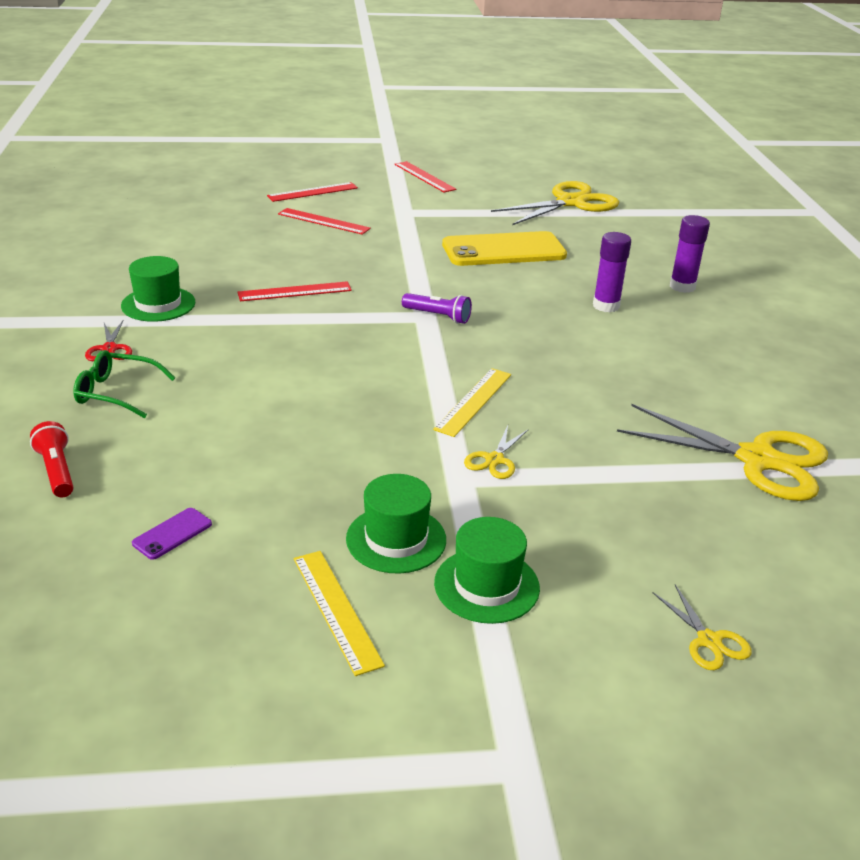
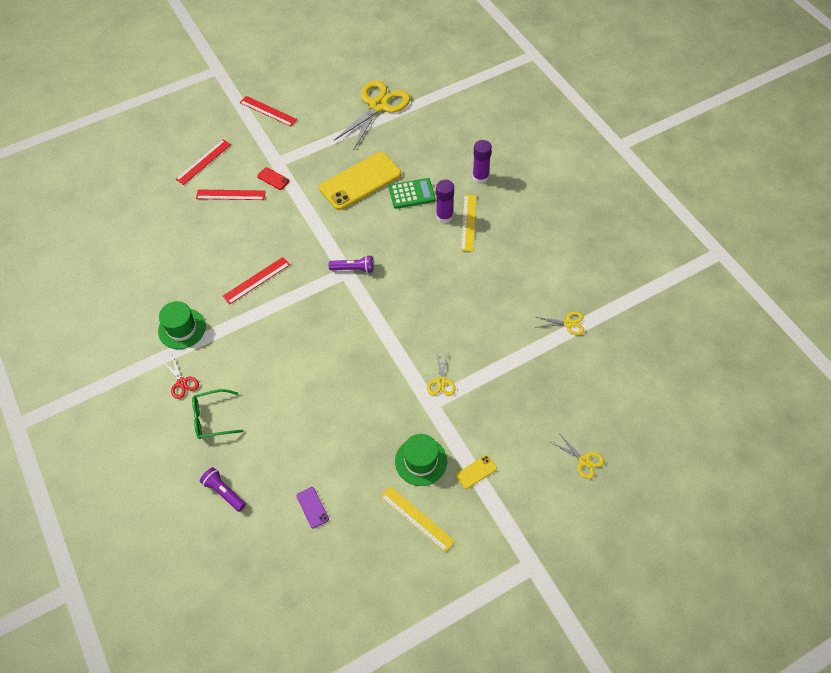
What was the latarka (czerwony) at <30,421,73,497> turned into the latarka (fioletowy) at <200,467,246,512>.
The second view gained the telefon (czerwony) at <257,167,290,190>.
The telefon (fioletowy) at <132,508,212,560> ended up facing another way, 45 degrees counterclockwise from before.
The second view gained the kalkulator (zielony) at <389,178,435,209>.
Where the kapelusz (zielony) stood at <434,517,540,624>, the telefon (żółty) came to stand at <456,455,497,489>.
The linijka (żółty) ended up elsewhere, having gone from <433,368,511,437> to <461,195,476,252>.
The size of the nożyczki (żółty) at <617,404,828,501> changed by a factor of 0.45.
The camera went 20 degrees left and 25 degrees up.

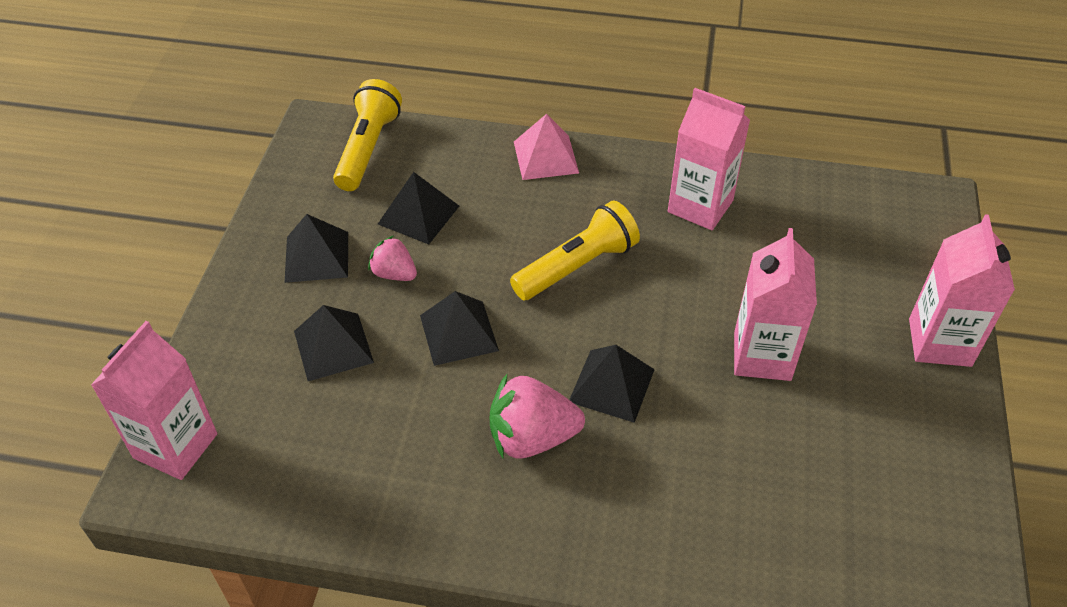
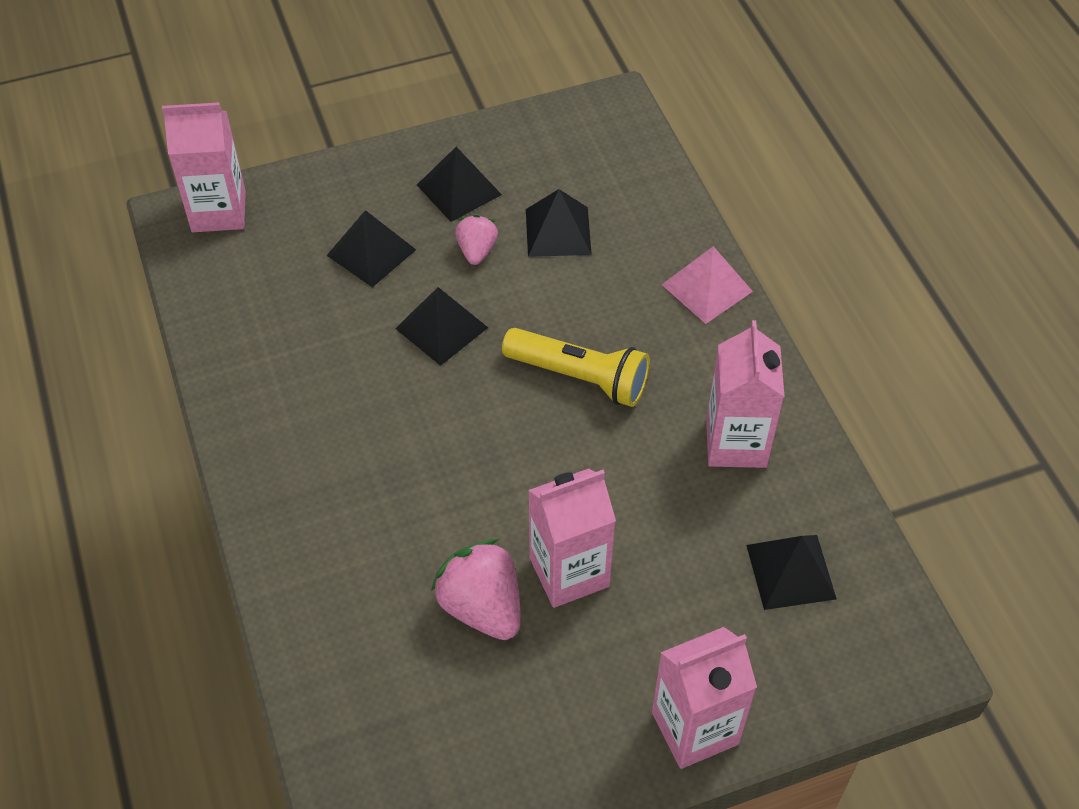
The truskawka (różowy) ended up elsewhere, having gone from <490,374,585,459> to <431,539,521,640>.
The piramida (czarny) ended up elsewhere, having gone from <569,345,655,423> to <746,535,837,610>.
The second view lost the latarka (żółty) at <333,79,402,191>.
The camera went 60 degrees right and 5 degrees up.

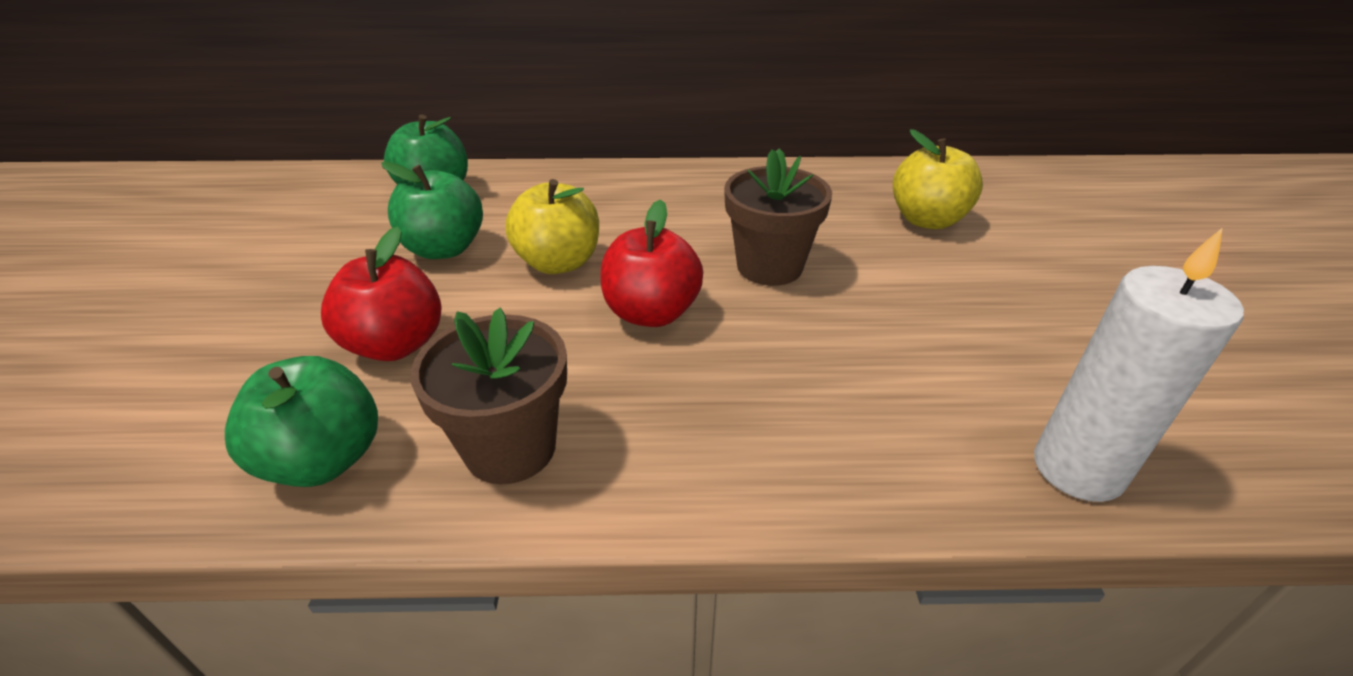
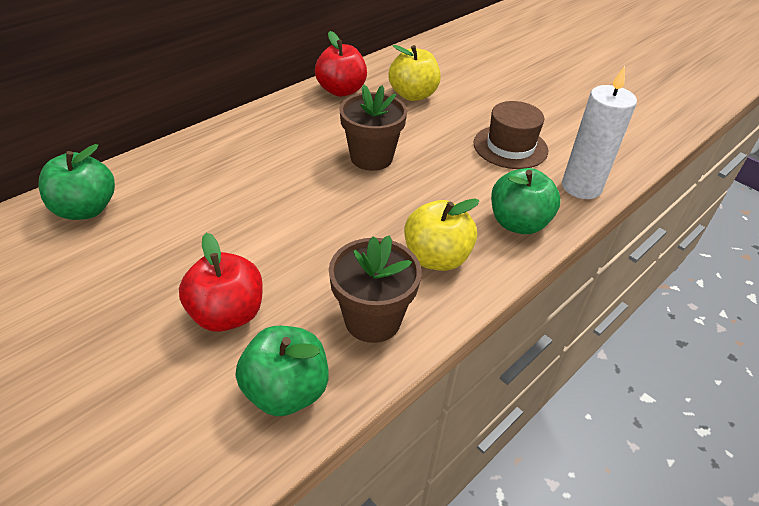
The jabłko (czerwony) ended up elsewhere, having gone from <600,199,703,327> to <315,31,367,97>.
The jabłko (żółty) ended up elsewhere, having gone from <505,179,599,274> to <404,198,479,271>.
The second view gained the kapelusz (brązowy) at <474,101,548,169>.
The jabłko (zielony) ended up elsewhere, having gone from <381,162,483,259> to <491,168,560,234>.
The camera went 45 degrees left and 5 degrees up.

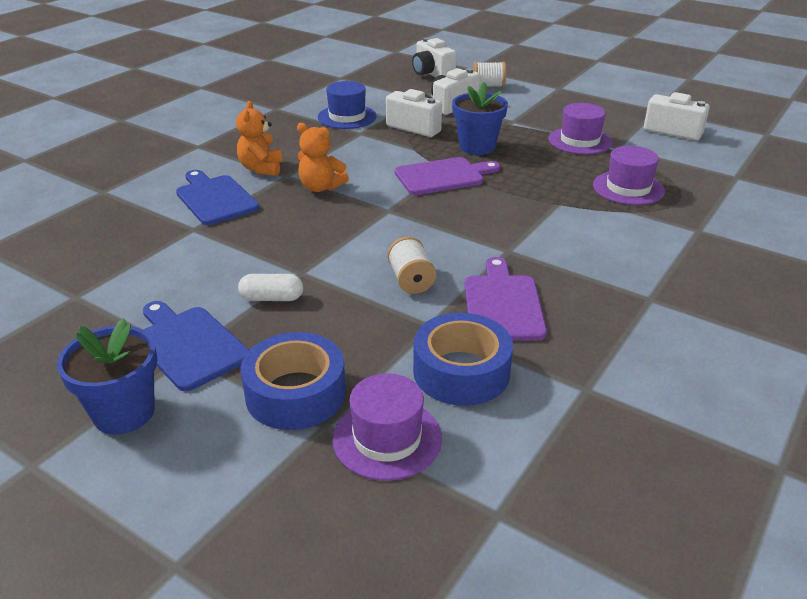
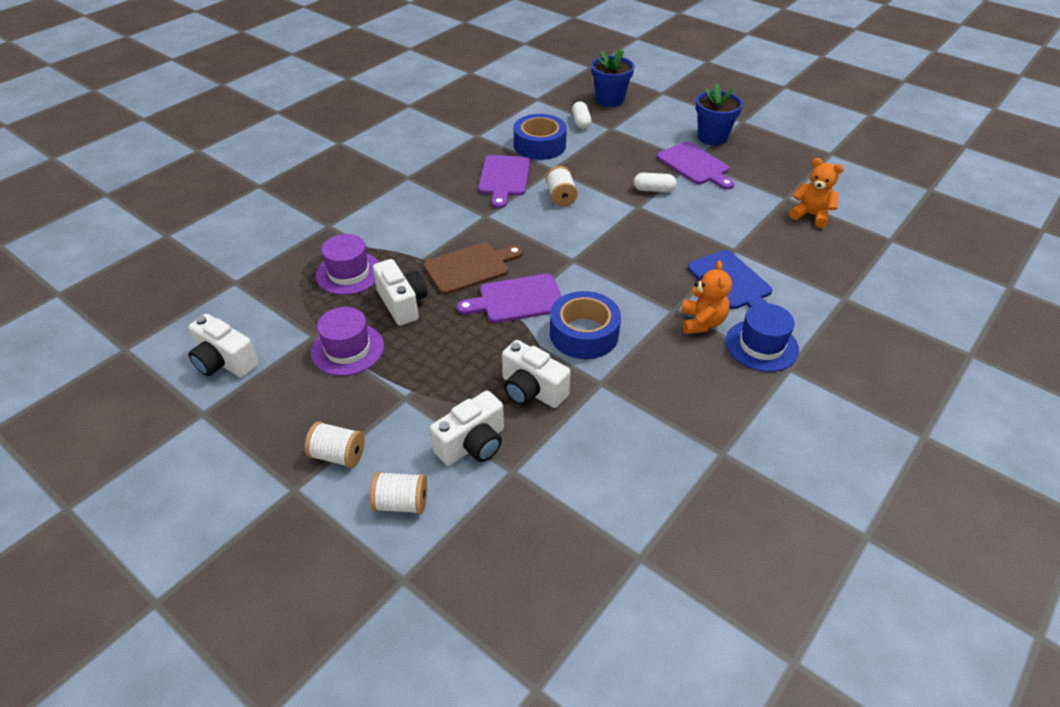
The second view gained the szpulka (biały) at <305,421,365,468>.
The aparat fotograficzny (biały) ended up elsewhere, having gone from <412,38,457,78> to <373,259,428,326>.
The second view gained the deska do krojenia (brązowy) at <424,242,523,294>.
The taśma klejąca (niebieski) ended up elsewhere, having gone from <240,332,346,430> to <550,291,621,359>.
Where the kapelusz (fioletowy) stood at <332,374,442,481>, the kapsułka (biały) came to stand at <572,101,592,129>.
The doniczka (niebieski) ended up elsewhere, having gone from <452,82,508,155> to <591,48,634,107>.
What was the deska do krojenia (niebieski) at <143,301,249,391> turned into the deska do krojenia (fioletowy) at <657,142,735,190>.
The kapelusz (niebieski) ended up elsewhere, having gone from <318,81,377,129> to <726,303,799,372>.
The miś (pomarańczowy) ended up elsewhere, having gone from <297,123,349,192> to <789,158,844,228>.
The camera went 175 degrees left and 10 degrees up.

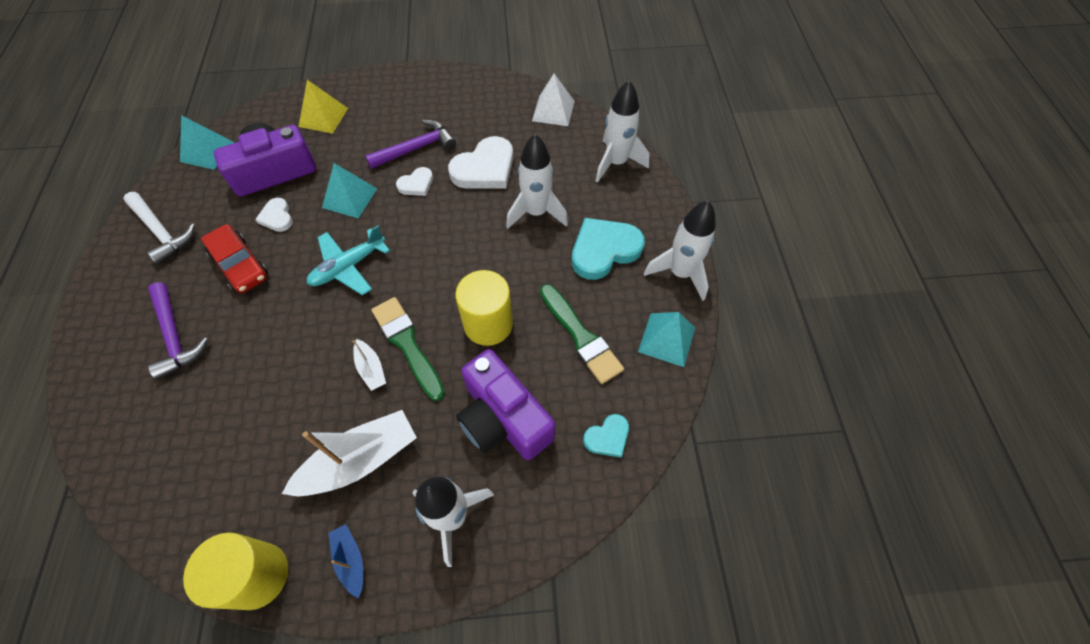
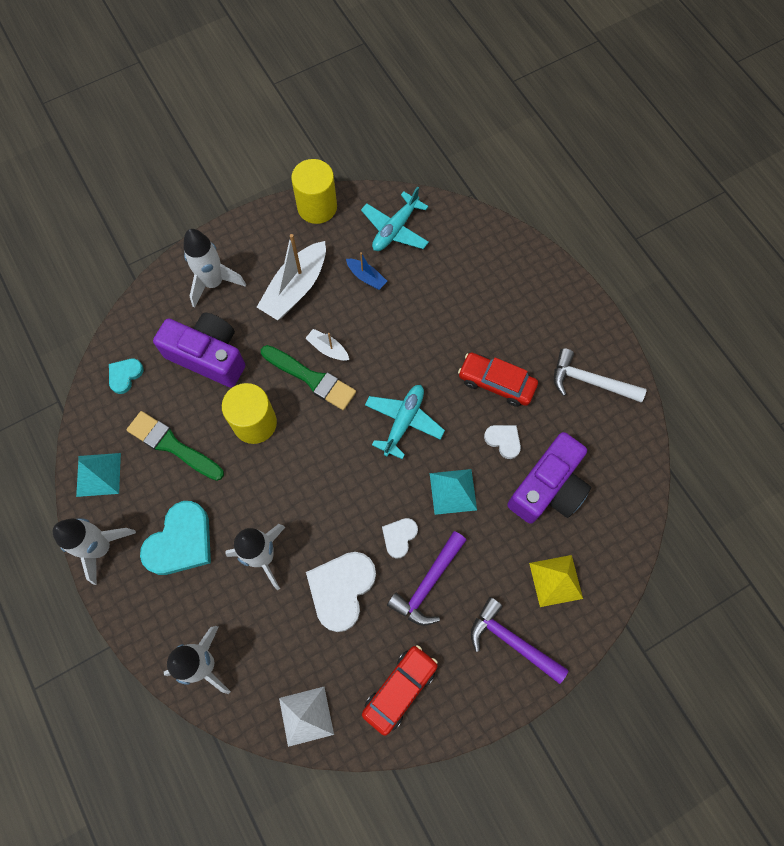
The łódka (niebieski) ended up elsewhere, having gone from <328,524,363,598> to <346,252,387,290>.
The second view gained the samolot (turkusowy) at <361,187,429,251>.
The second view gained the samochód (czerwony) at <362,645,438,736>.
The młotek (fioletowy) ended up elsewhere, having gone from <148,282,209,380> to <471,597,568,684>.
The second view lost the piramida (turkusowy) at <180,115,235,170>.
The camera went 155 degrees right and 10 degrees up.

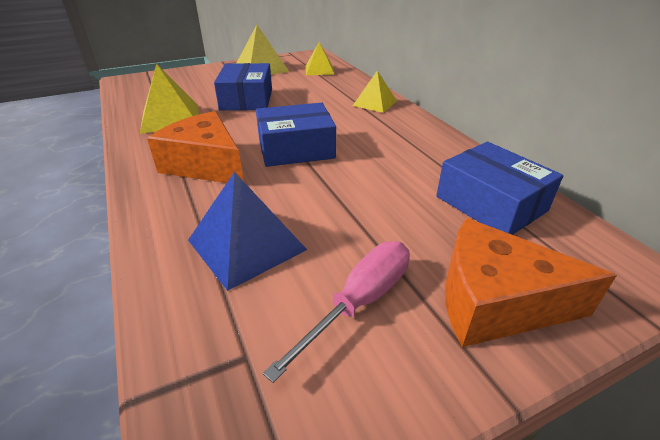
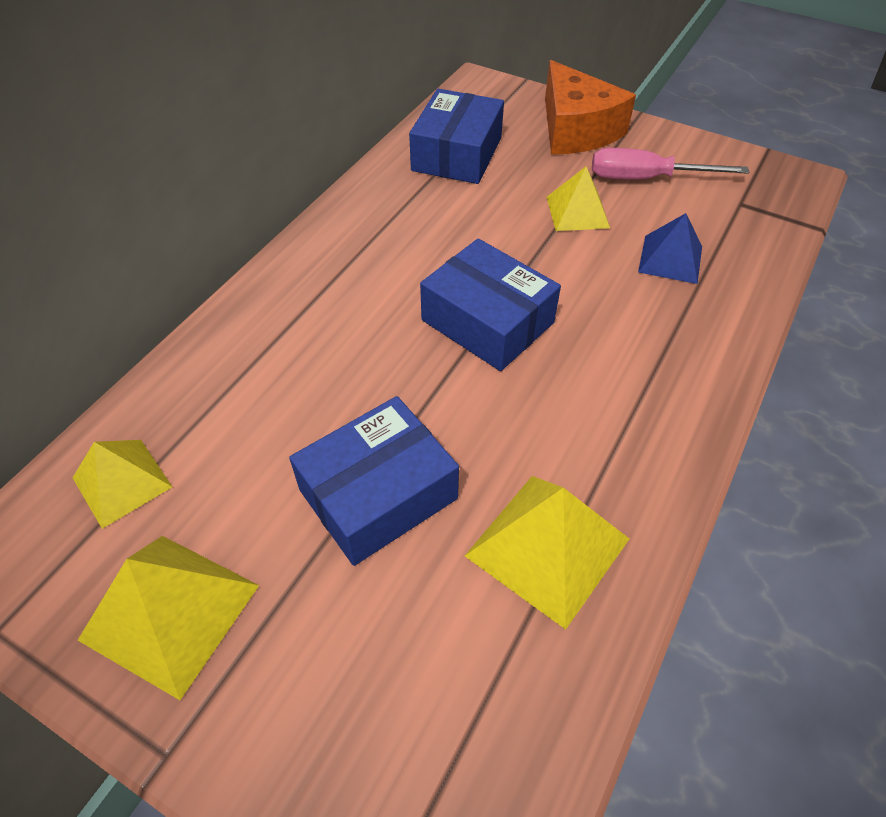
The piramida (żółty) ended up elsewhere, having gone from <353,70,397,113> to <547,167,610,231>.
The size of the piramida (niebieski) at <188,172,307,291> changed by a factor of 0.66.
The second view lost the ser (pomarańczowy) at <147,111,244,183>.
The camera went 125 degrees left and 15 degrees up.

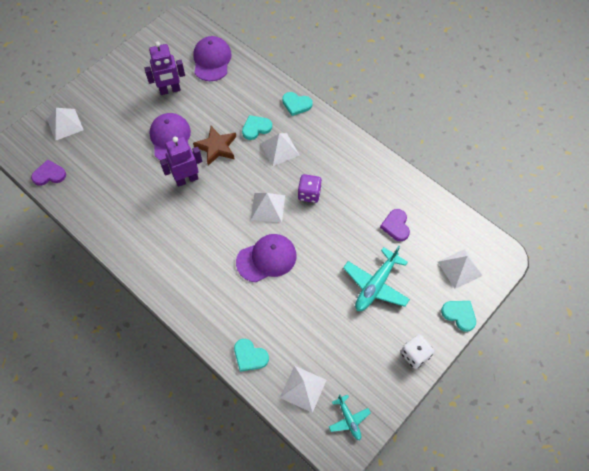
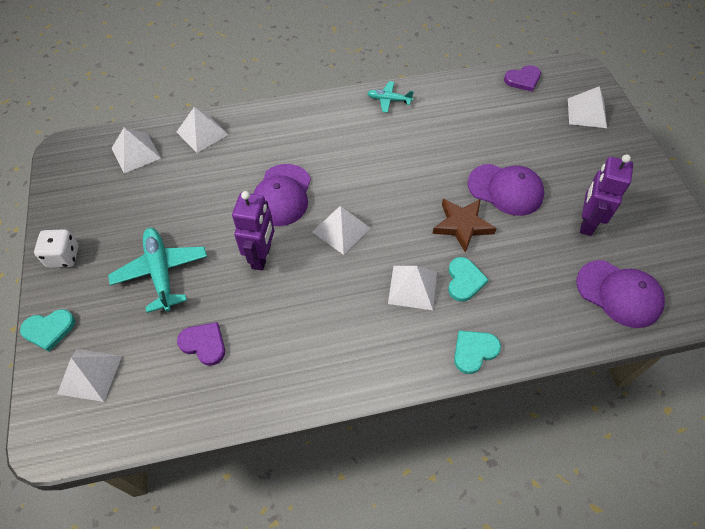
Where the serce (turkusowy) stood at <234,339,269,372>, the piramida (biały) came to stand at <177,107,229,153>.
The robot (fioletowy) ended up elsewhere, having gone from <160,137,202,187> to <232,191,274,270>.
The samolot (turkusowy) ended up elsewhere, having gone from <329,394,371,440> to <367,81,414,113>.
The serce (fioletowy) at <31,160,66,186> ended up facing another way, 45 degrees clockwise from before.
The second view lost the kostka do gry (fioletowy) at <298,174,322,203>.
The camera went 125 degrees right and 5 degrees down.

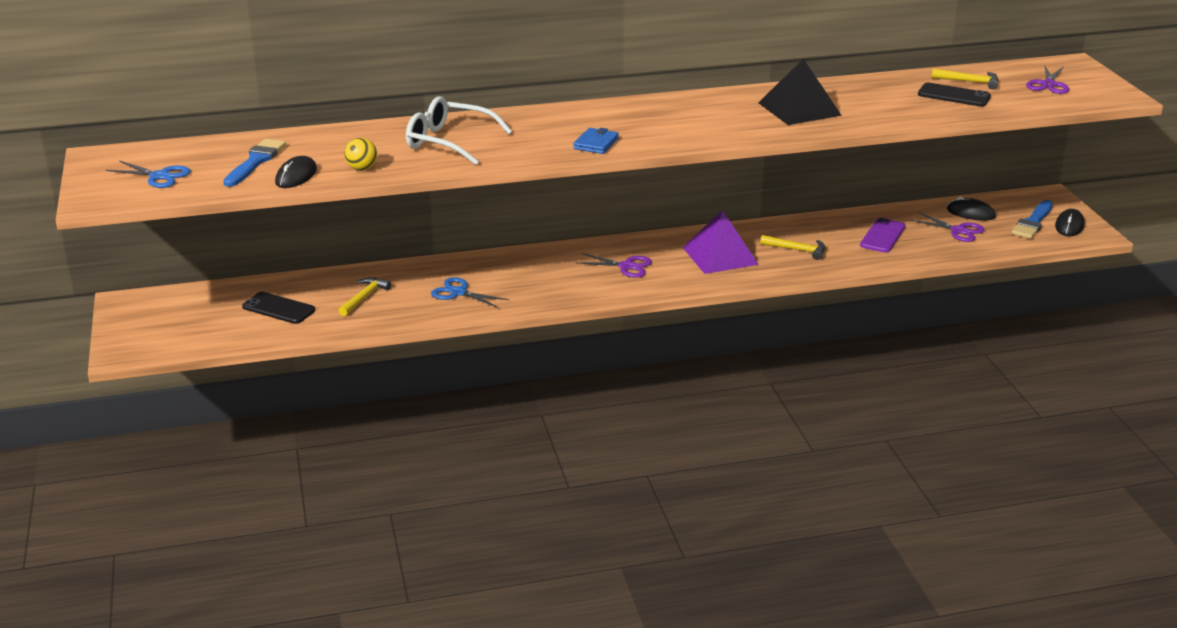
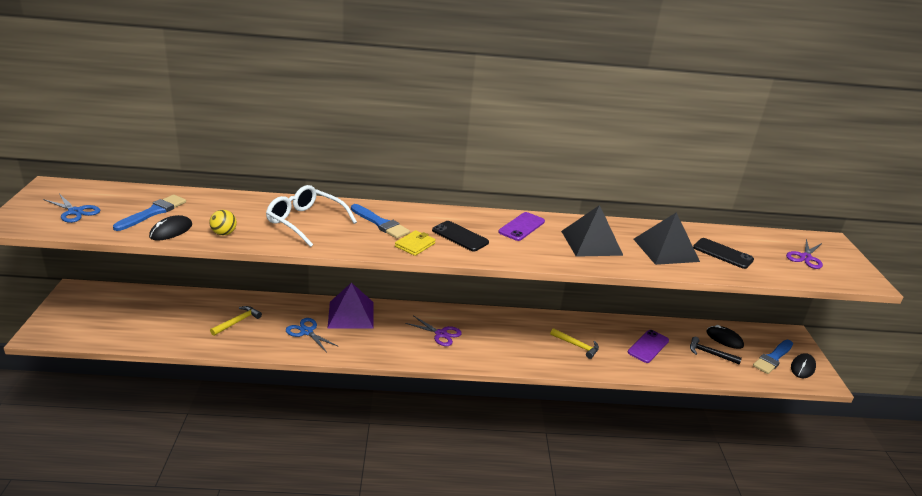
The piramida (fioletowy) ended up elsewhere, having gone from <682,210,759,274> to <328,283,374,329>.
The second view gained the pędzel (niebieski) at <351,204,410,239>.
What was the portfel (niebieski) at <573,128,619,154> turned into the portfel (żółty) at <395,230,436,256>.
The telefon (czarny) ended up elsewhere, having gone from <242,292,315,324> to <432,221,489,251>.
The second view gained the telefon (fioletowy) at <498,212,545,241>.
The second view gained the piramida (czarny) at <634,212,700,265>.
Where the nożyczki (fioletowy) stood at <910,213,984,242>, the młotek (czarny) came to stand at <690,337,742,365>.
The second view lost the młotek (żółty) at <932,68,998,89>.
The camera went 10 degrees right and 0 degrees up.

